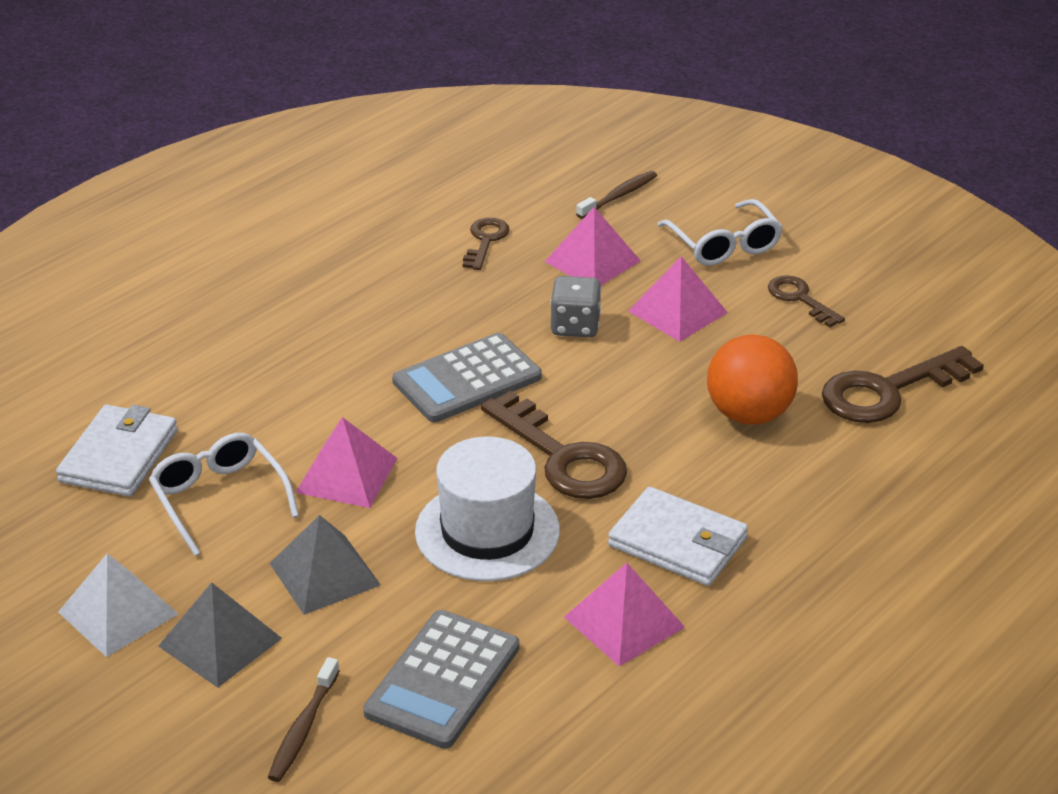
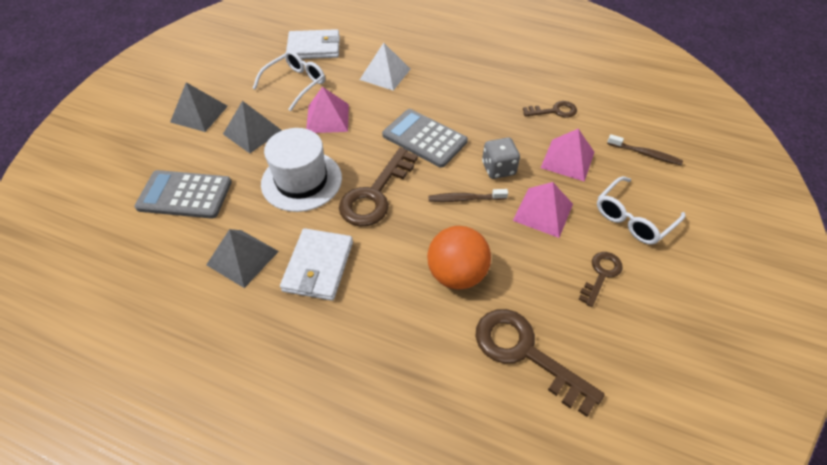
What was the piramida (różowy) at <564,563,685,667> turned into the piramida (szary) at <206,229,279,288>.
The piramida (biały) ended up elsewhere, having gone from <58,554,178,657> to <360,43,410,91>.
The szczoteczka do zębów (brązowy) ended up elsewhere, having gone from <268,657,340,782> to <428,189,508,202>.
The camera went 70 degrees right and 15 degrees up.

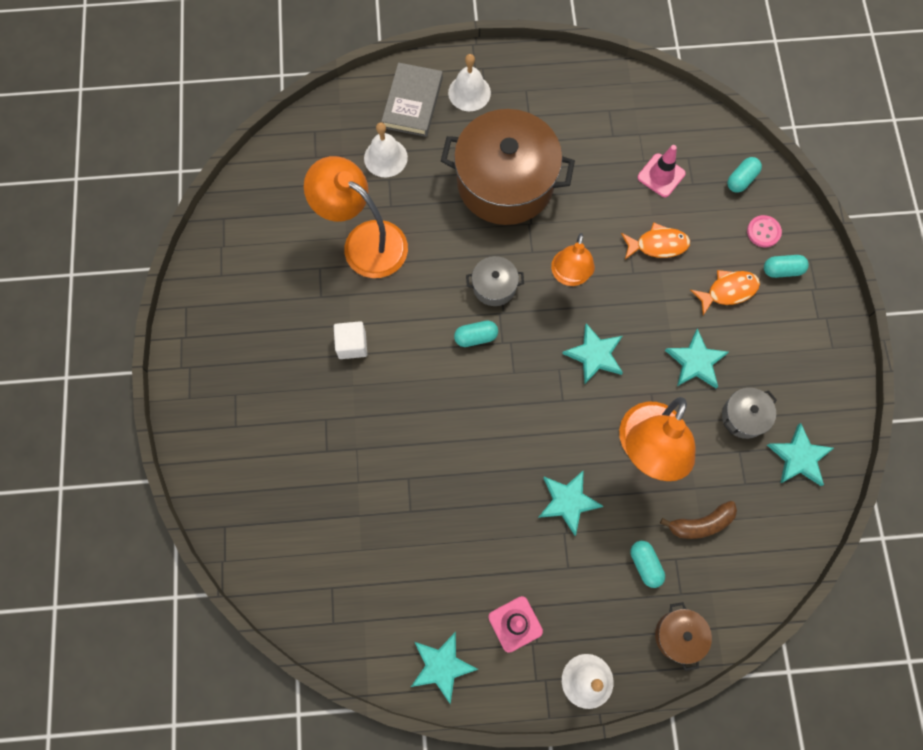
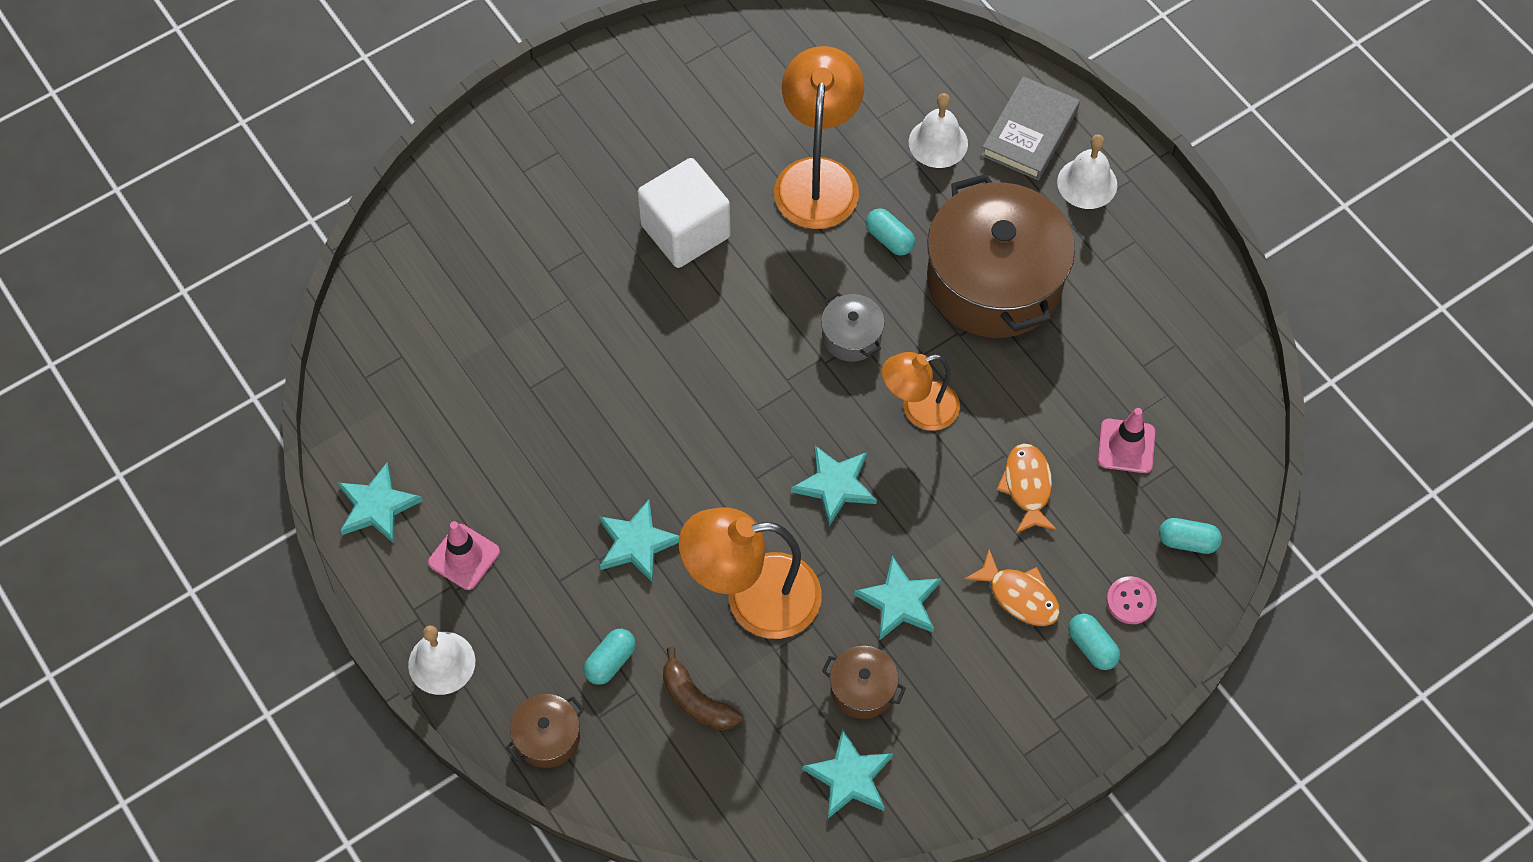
The size of the sześcian (biały) at <334,321,367,359> changed by a factor of 1.80.
What was the garnek (szary) at <722,388,777,439> turned into the garnek (brązowy) at <822,646,906,719>.
The kapsułka (turkusowy) ended up elsewhere, having gone from <454,320,498,347> to <866,208,915,255>.
The książka (szary) at <381,63,443,137> ended up facing another way, 45 degrees counterclockwise from before.
The ryba (pomarańczowy) at <621,222,690,259> ended up facing another way, 150 degrees counterclockwise from before.
The camera went 60 degrees right and 10 degrees down.

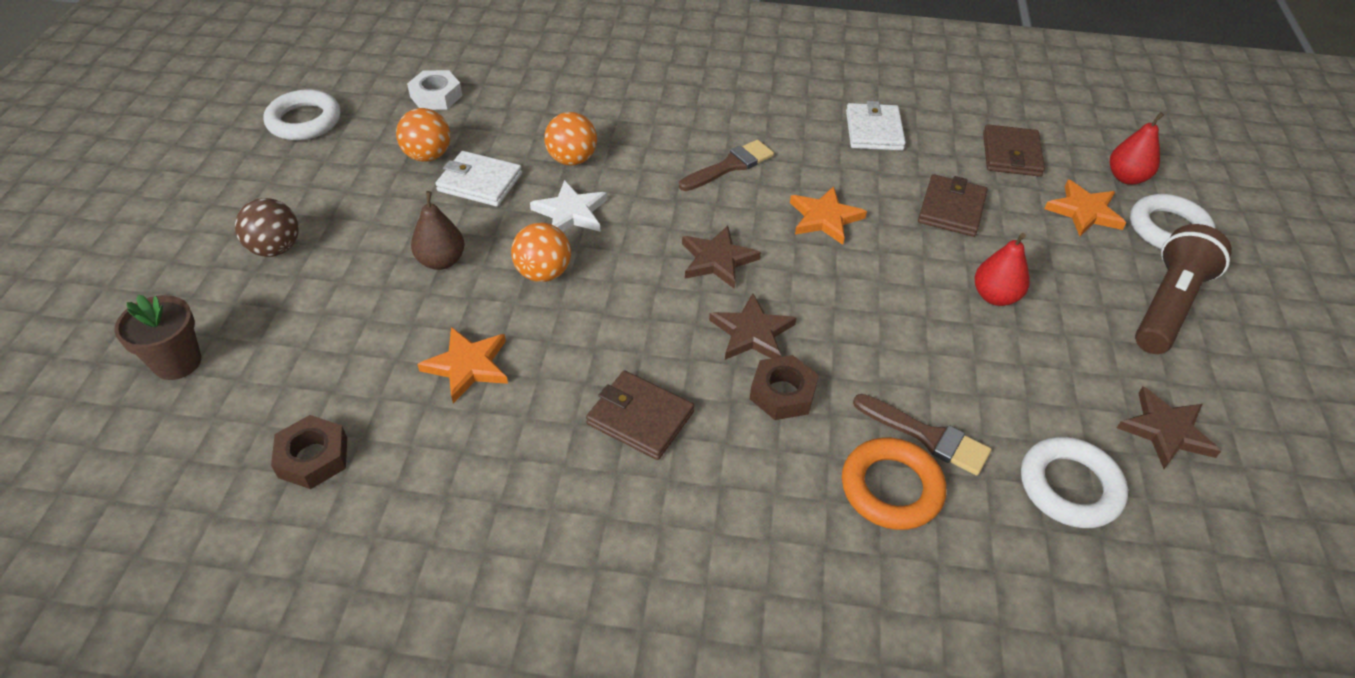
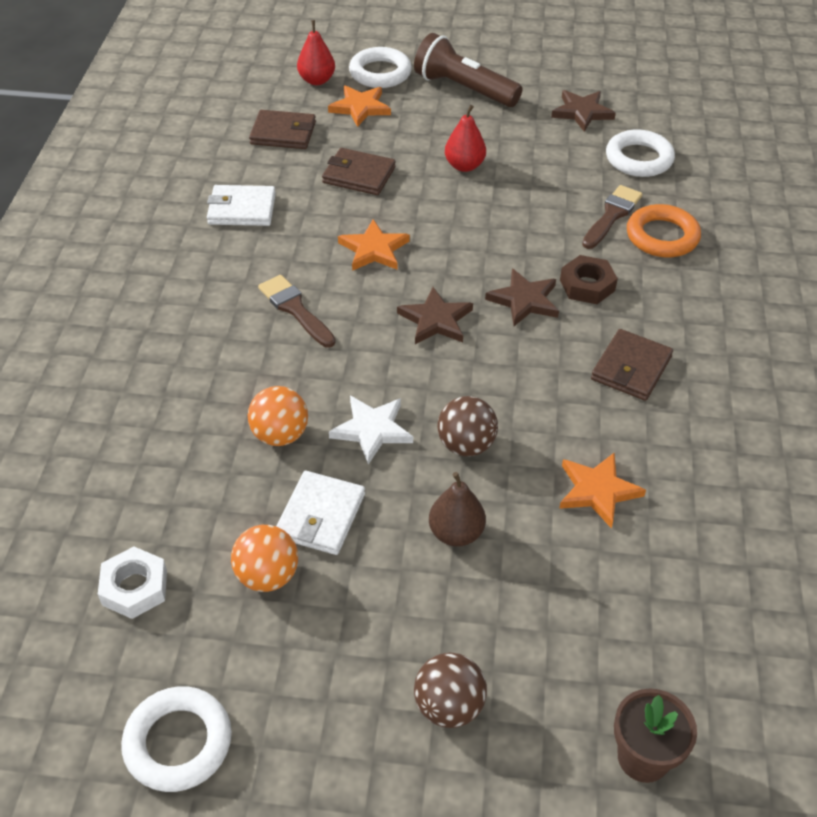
What was the piłka (pomarańczowy) at <511,223,571,282> turned into the piłka (brązowy) at <437,396,498,456>.
The second view lost the nakrętka (brązowy) at <271,415,347,489>.
The camera went 90 degrees left and 0 degrees up.

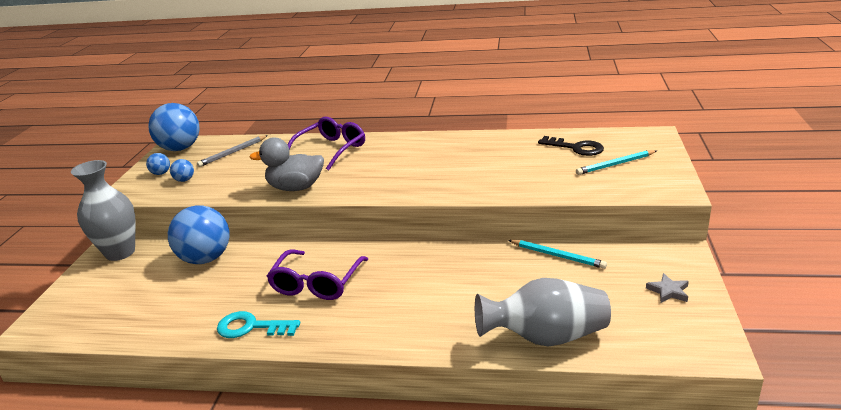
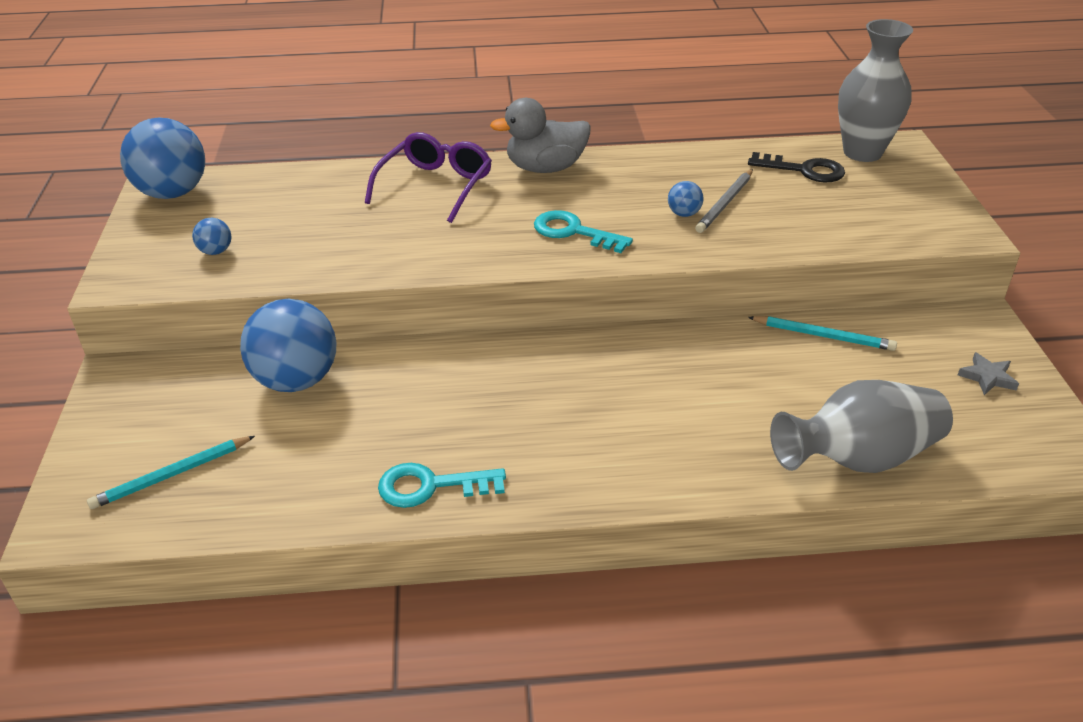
The ołówek (turkusowy) ended up elsewhere, having gone from <576,150,657,175> to <87,436,255,509>.
The kaczka (szary) ended up elsewhere, having gone from <249,137,324,191> to <490,98,591,173>.
The second view gained the klucz (turkusowy) at <534,210,633,253>.
The piłka (niebieski) ended up elsewhere, having gone from <146,153,170,175> to <668,181,704,217>.
The ołówek (szary) ended up elsewhere, having gone from <197,135,268,167> to <695,169,753,233>.
The wazon (szary) ended up elsewhere, having gone from <71,160,136,261> to <838,19,913,162>.
The second view lost the okulary (fioletowy) at <267,249,368,300>.
The camera went 15 degrees left and 10 degrees up.

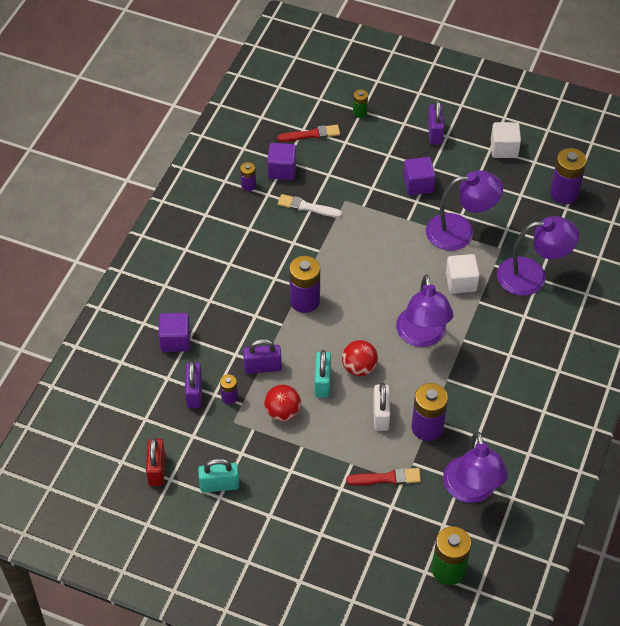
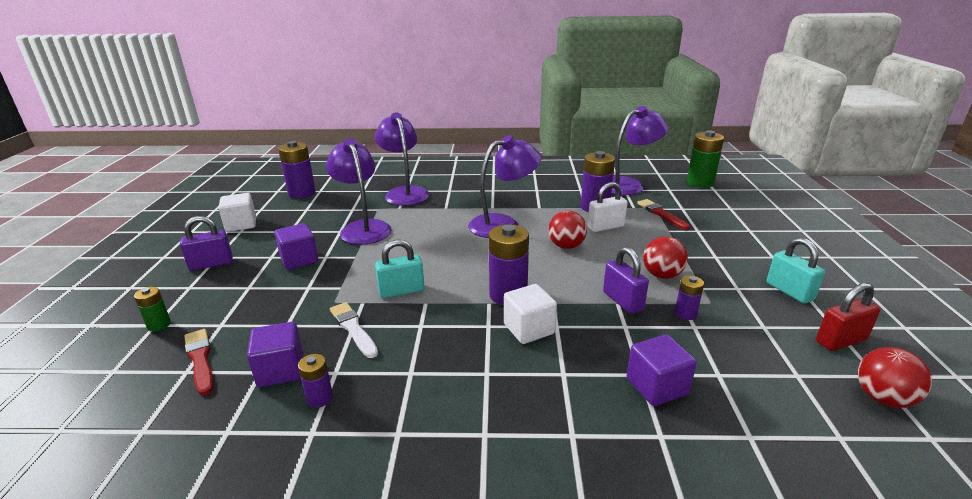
The pędzel (biały) at <278,194,342,218> ended up facing another way, 150 degrees clockwise from before.
The kłódka (turkusowy) ended up elsewhere, having gone from <315,350,331,398> to <375,240,425,298>.
The sześcian (biały) ended up elsewhere, having gone from <446,254,480,294> to <504,284,557,344>.
The second view gained the piłka (czerwony) at <858,347,932,408>.
The second view lost the kłódka (fioletowy) at <185,361,202,408>.
The camera went 110 degrees left and 25 degrees down.

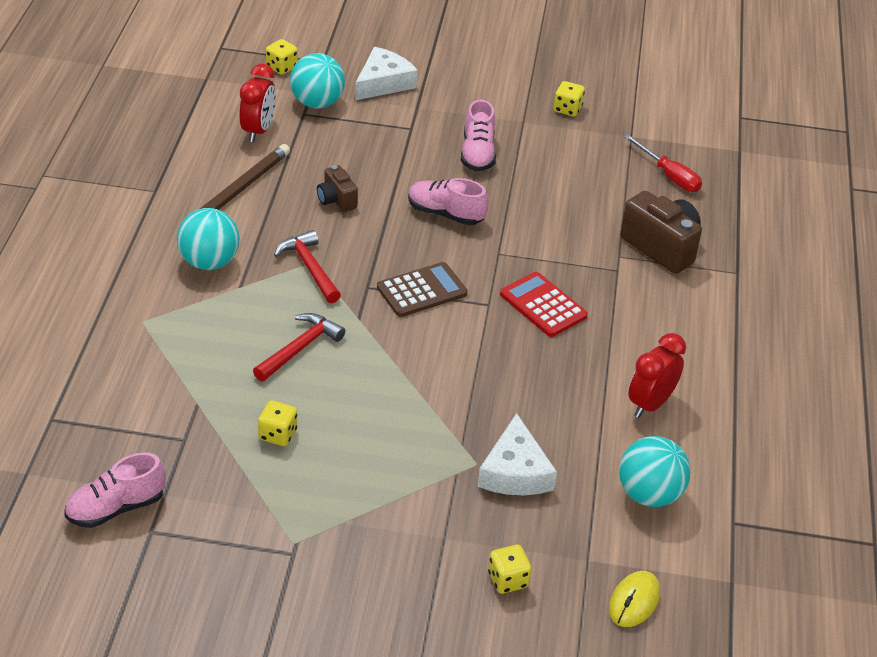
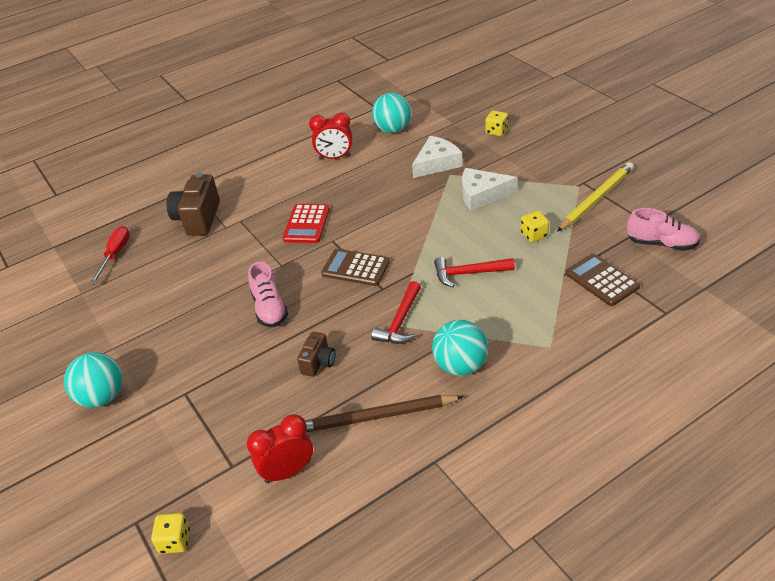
The piłka (turkusowy) ended up elsewhere, having gone from <290,53,345,109> to <64,352,123,408>.
The ser (biały) ended up elsewhere, having gone from <355,47,418,100> to <462,168,517,211>.
The second view gained the ołówek (żółty) at <557,162,634,232>.
The second view gained the kalkulator (brązowy) at <565,254,640,306>.
The second view lost the but (różowy) at <461,100,496,171>.
The second view lost the kostka do gry (żółty) at <554,81,585,116>.
The second view lost the myszka (żółty) at <609,571,660,627>.
The camera went 125 degrees left and 0 degrees up.

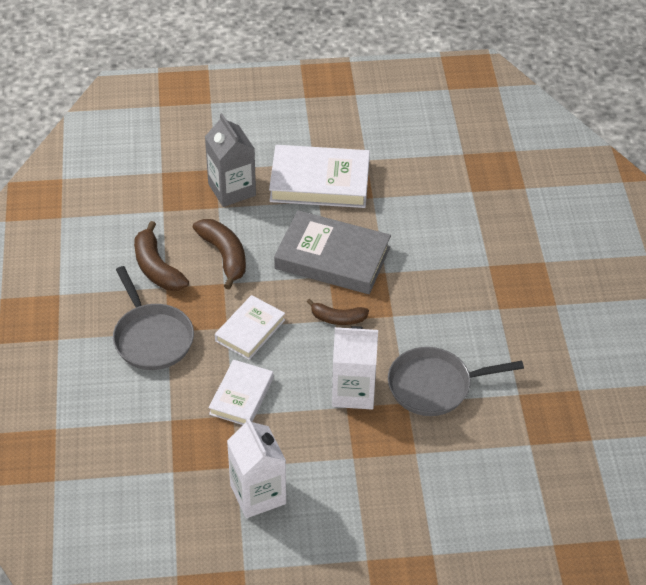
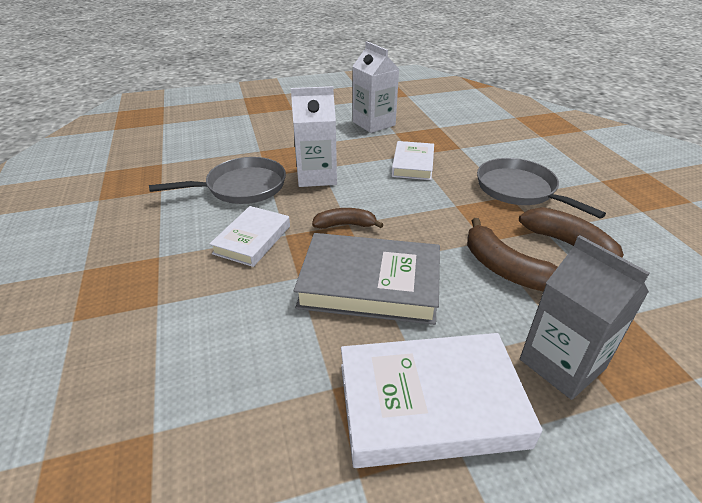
The książka (biały) ended up elsewhere, having gone from <215,295,285,360> to <210,206,290,267>.
The camera went 170 degrees right and 10 degrees down.

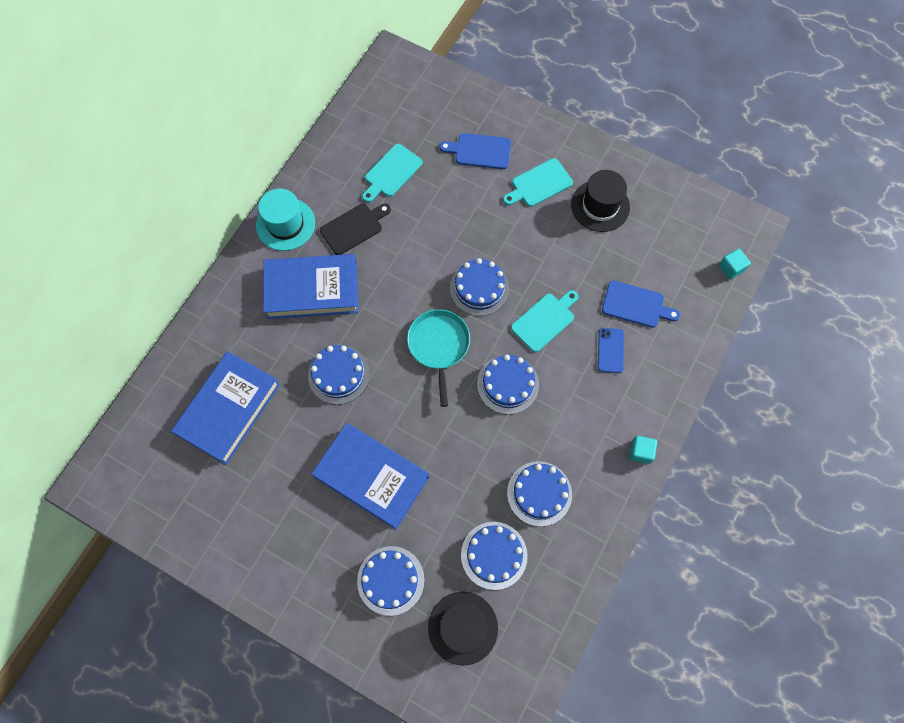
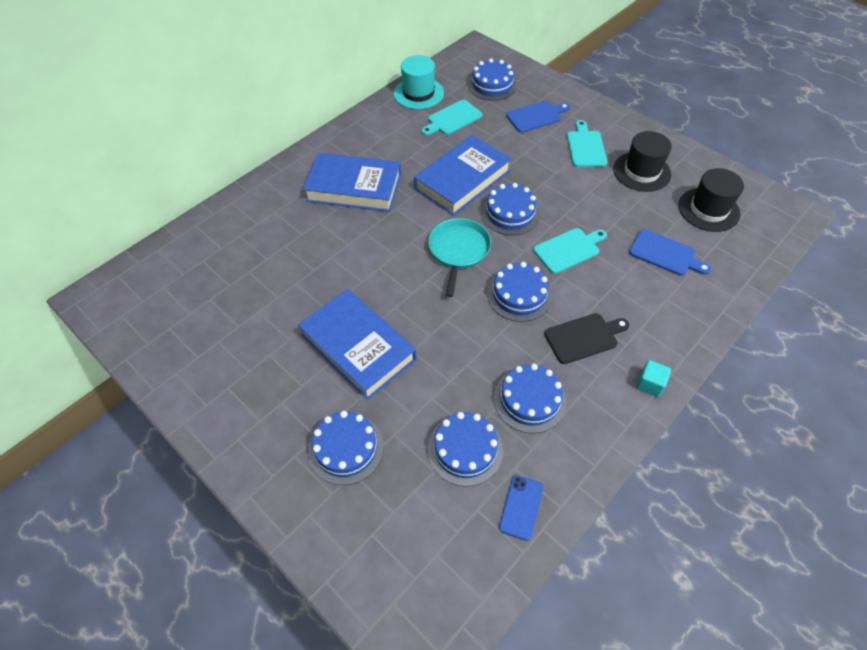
The kapelusz (turkusowy) ended up elsewhere, having gone from <256,189,315,251> to <394,55,444,109>.
The książka (niebieski) ended up elsewhere, having gone from <171,351,280,465> to <414,135,512,216>.
The tort (niebieski) ended up elsewhere, having gone from <308,345,370,405> to <468,58,517,101>.
The telefon (niebieski) ended up elsewhere, having gone from <598,328,624,373> to <499,475,544,541>.
The deska do krojenia (niebieski) at <439,133,511,169> ended up facing another way, 135 degrees clockwise from before.
The deska do krojenia (czarny) ended up elsewhere, having gone from <320,204,391,255> to <544,313,629,364>.
The deska do krojenia (turkusowy) at <503,158,573,207> ended up facing another way, 105 degrees clockwise from before.
The kapelusz (czarny) ended up elsewhere, having gone from <428,591,498,666> to <679,168,744,232>.
The second view lost the sześcian (turkusowy) at <719,249,751,280>.
The camera went 15 degrees right and 15 degrees down.

